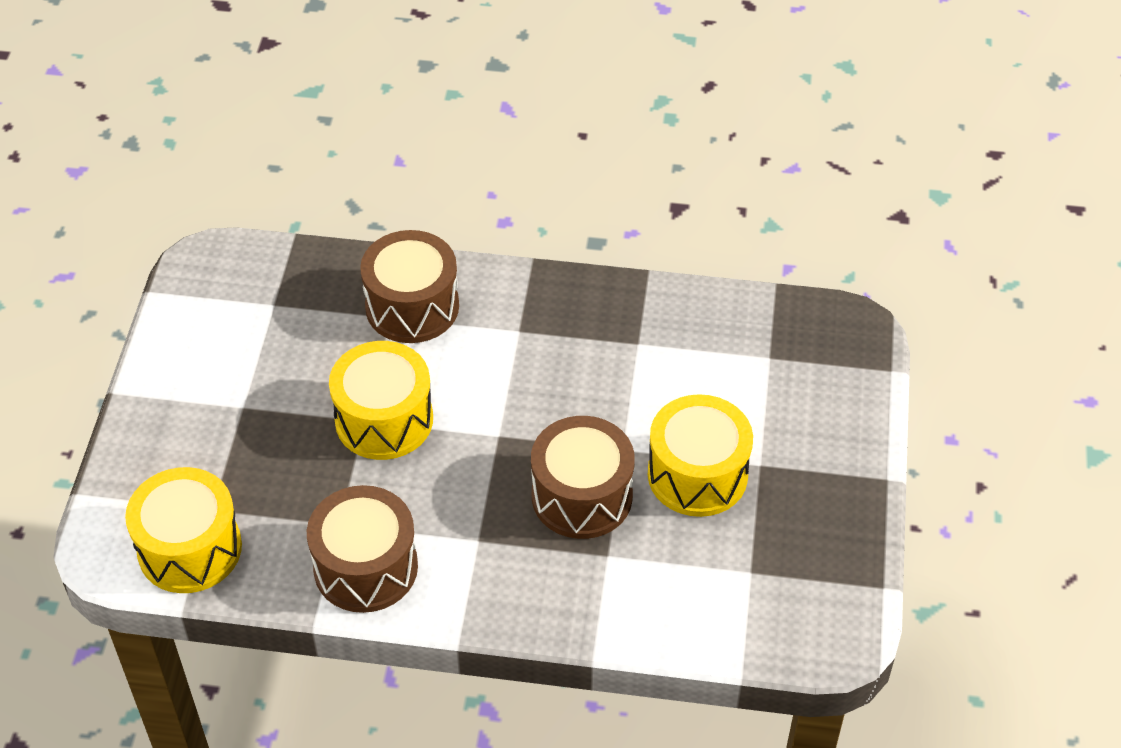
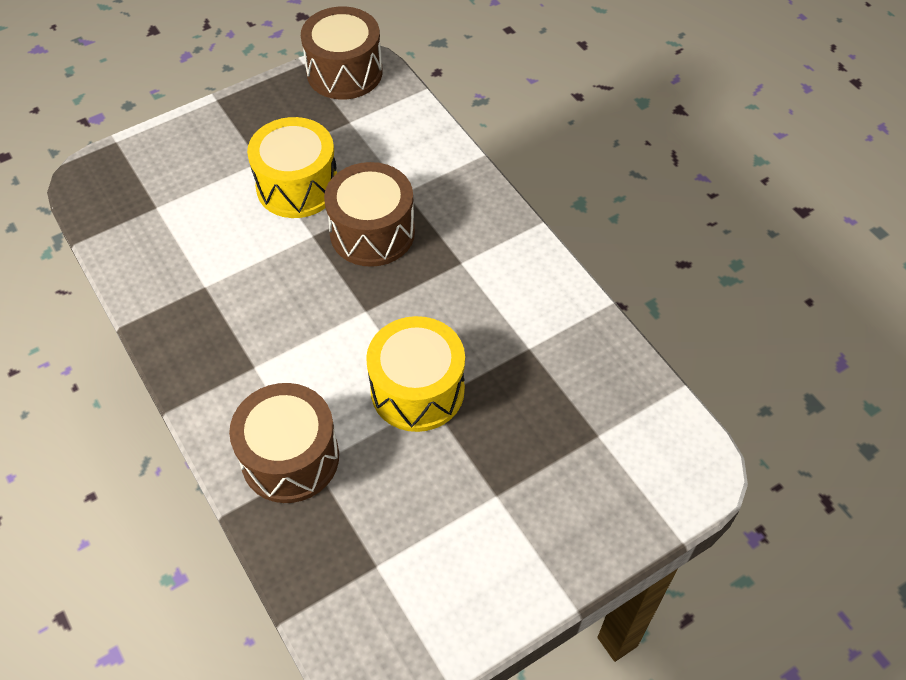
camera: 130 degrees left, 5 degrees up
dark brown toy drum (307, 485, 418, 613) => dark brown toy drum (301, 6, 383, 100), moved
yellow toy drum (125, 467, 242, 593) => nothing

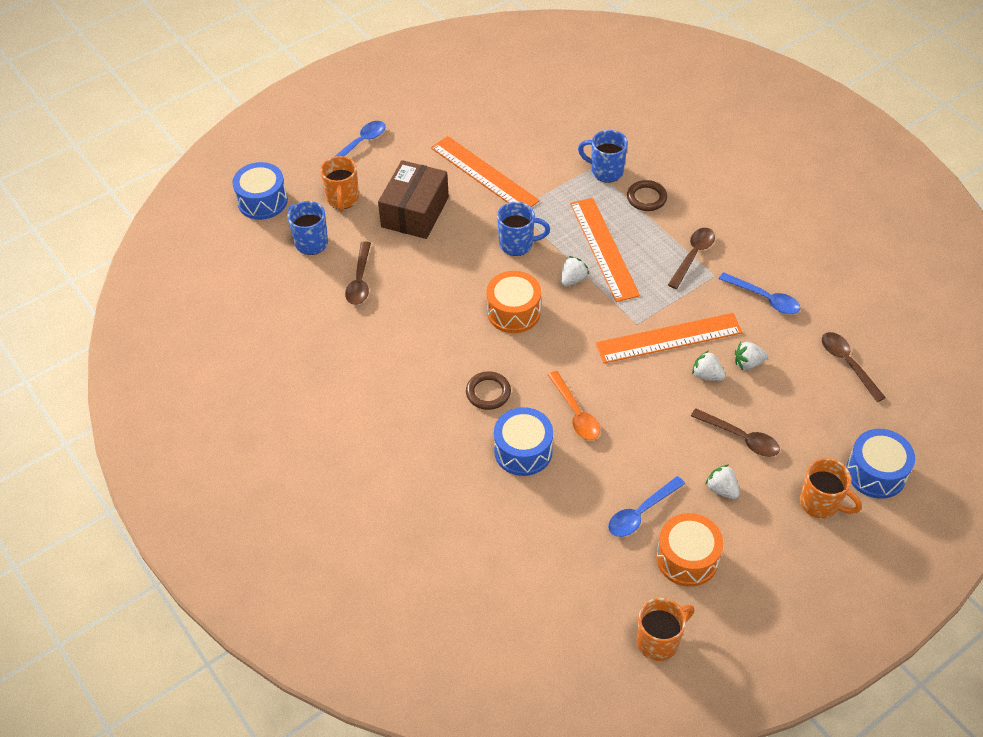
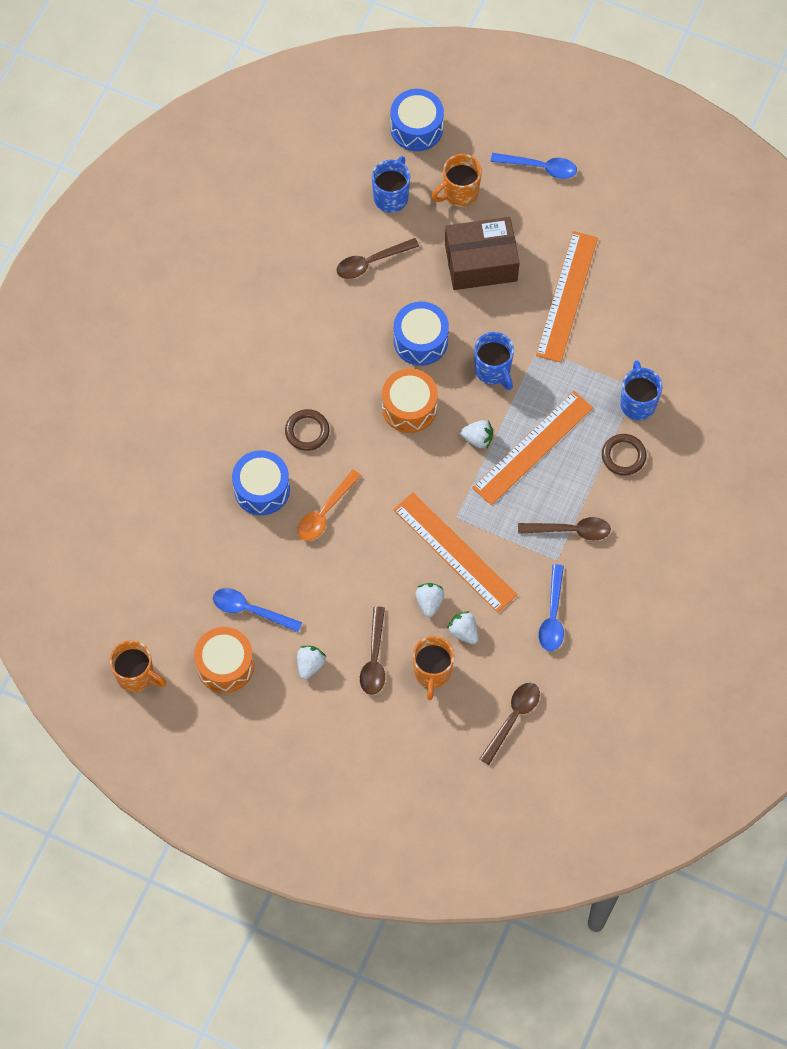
camera: 60 degrees right, 15 degrees up
royal blue toy drum (846, 429, 915, 499) => royal blue toy drum (394, 301, 449, 366), moved
bright orange coffee mug (800, 458, 862, 519) => bright orange coffee mug (413, 636, 454, 700), moved

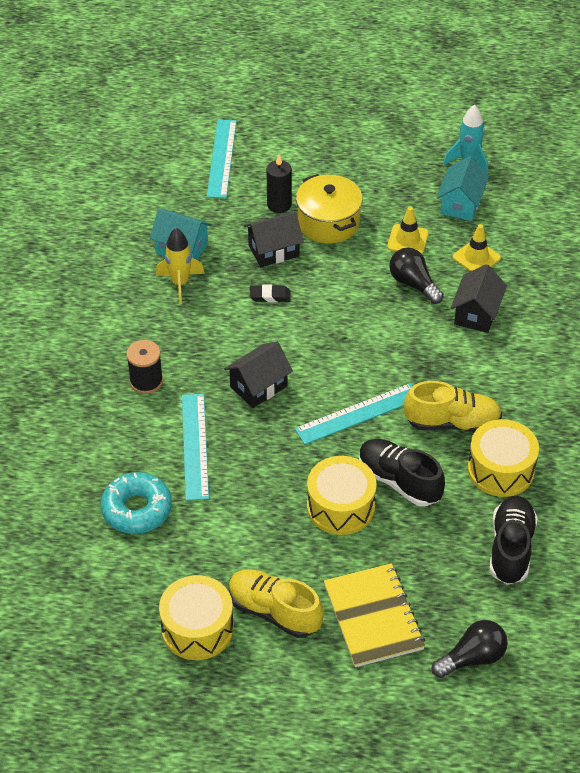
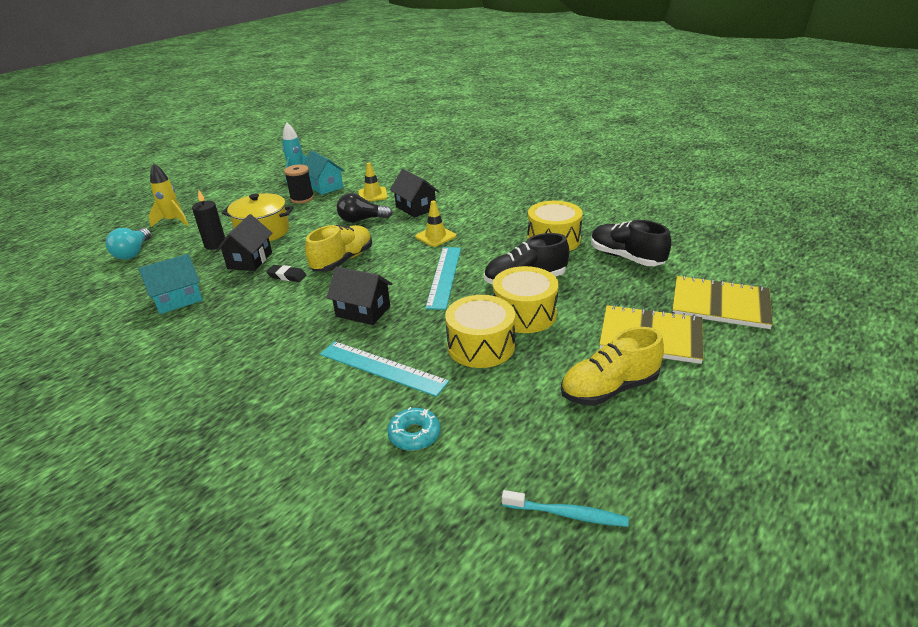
camera: 55 degrees left, 15 degrees down
aqua straightedge (207, 119, 237, 198) => aqua lightbulb (106, 228, 151, 260)
yellow rocket (156, 228, 205, 304) => yellow rocket (148, 163, 189, 227), moved
ebony gum eraser (250, 285, 291, 303) => ebony gum eraser (266, 265, 306, 282), 75 degrees clockwise
ebony spool (126, 340, 163, 394) => ebony spool (284, 165, 314, 204), moved
yellow sneaker (404, 381, 502, 432) => yellow sneaker (305, 225, 372, 272), moved
ebony toy house (224, 342, 293, 408) => ebony toy house (327, 266, 392, 325), 60 degrees counterclockwise
aqua donut (101, 472, 172, 534) => aqua donut (387, 407, 441, 451), x0.64
yellow safety cone (387, 207, 429, 254) => yellow safety cone (415, 201, 456, 247), moved
yellow toy drum (159, 575, 234, 660) => yellow toy drum (445, 295, 515, 368), moved
nothing => aqua dental brush (502, 490, 629, 527)
ebony lightbulb (431, 620, 508, 678) => yellow notebook (672, 275, 773, 329)

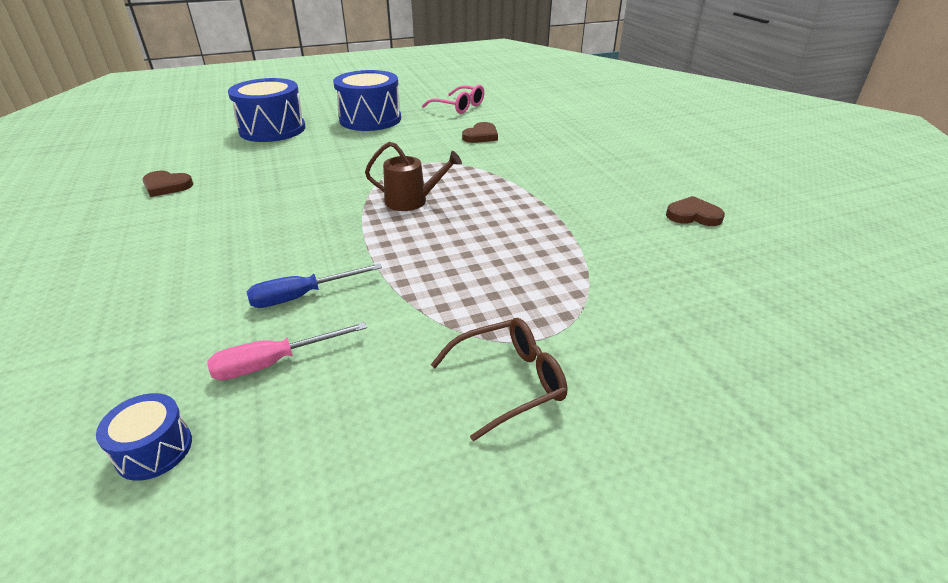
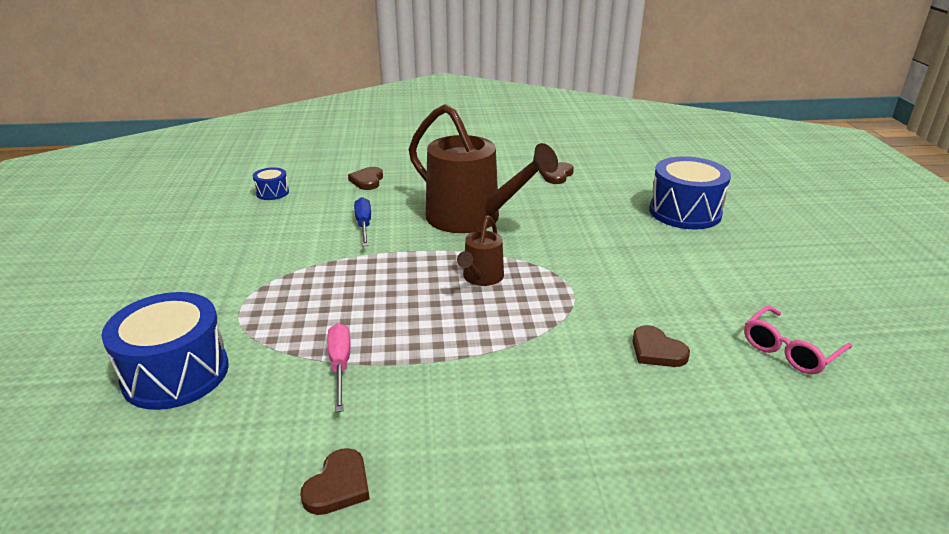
camera: 105 degrees right, 5 degrees down
royal blue toy drum (333, 70, 401, 131) => royal blue toy drum (101, 292, 229, 410), moved
pink hand screwdriver (207, 322, 367, 380) => pink hand screwdriver (328, 323, 351, 412), moved
nothing => dark brown love heart (348, 167, 383, 190)
nothing => dark brown sprinkling can (409, 104, 558, 233)
dark brown glasses (431, 318, 567, 441) => nothing

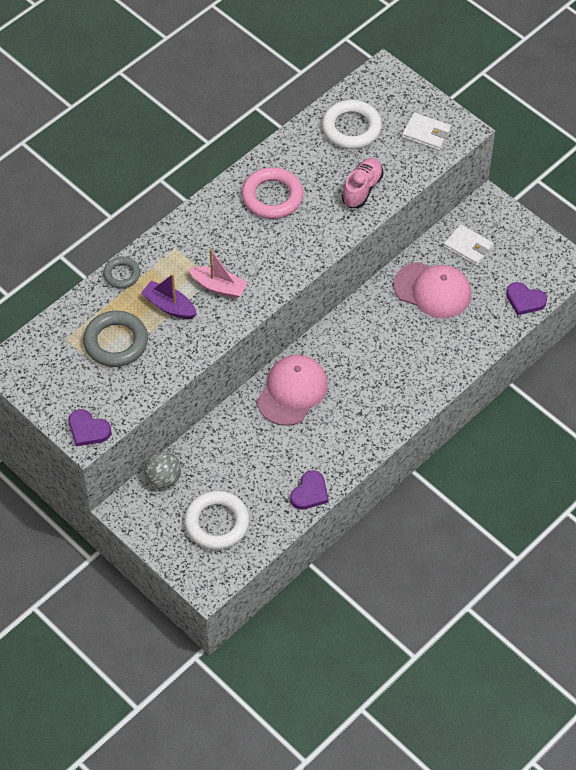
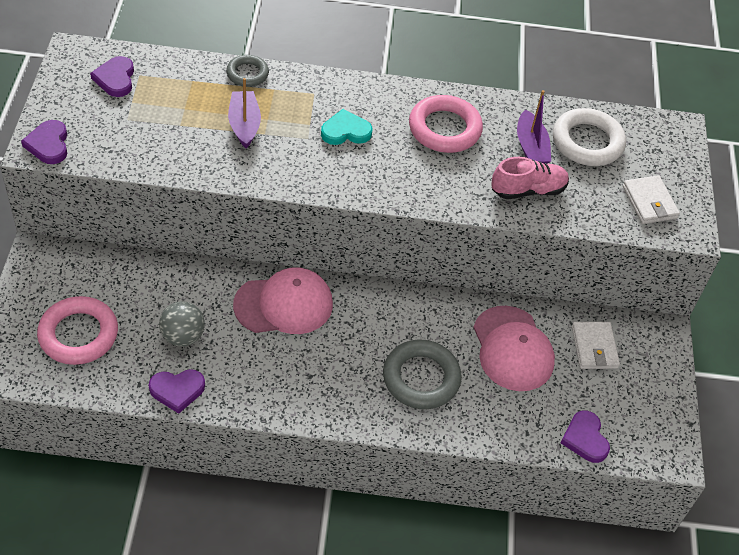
camera: 45 degrees right, 5 degrees down
white torus (184, 490, 250, 550) => pink torus (37, 296, 118, 365)
nothing => purple love heart (90, 56, 134, 97)
ash-grey sphere (144, 451, 181, 488) => ash-grey sphere (159, 301, 205, 347), moved
nothing => aqua love heart (321, 109, 373, 145)
ash-grey torus (83, 311, 148, 367) => ash-grey torus (383, 340, 462, 409), moved
nothing => purple sailboat (517, 90, 551, 164)
pink sailboat (189, 249, 248, 299) => nothing

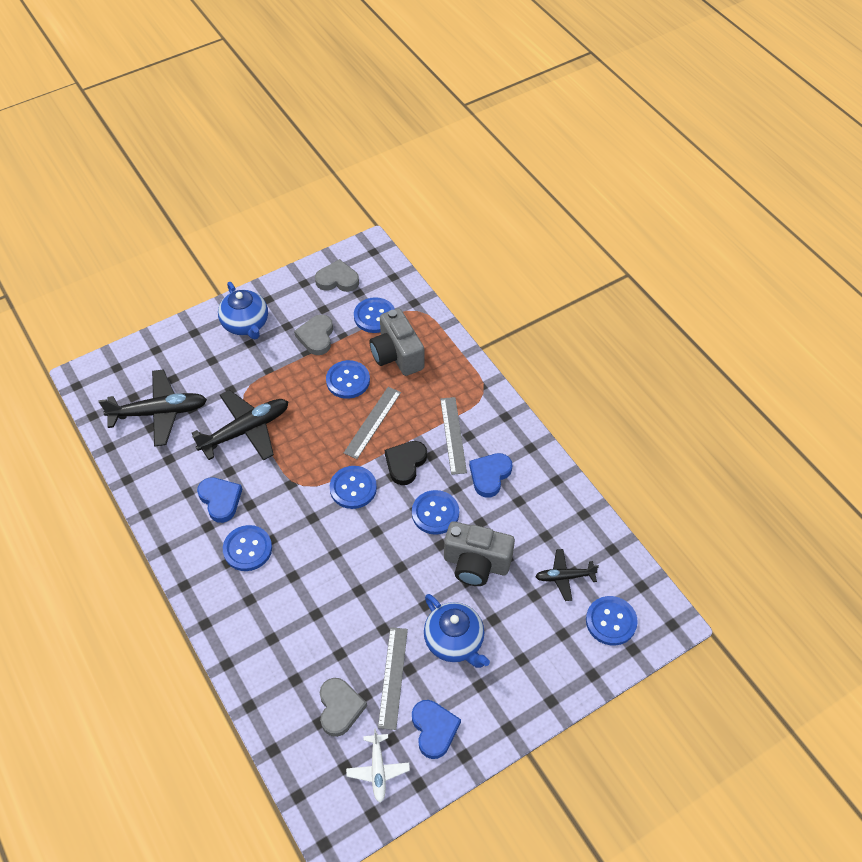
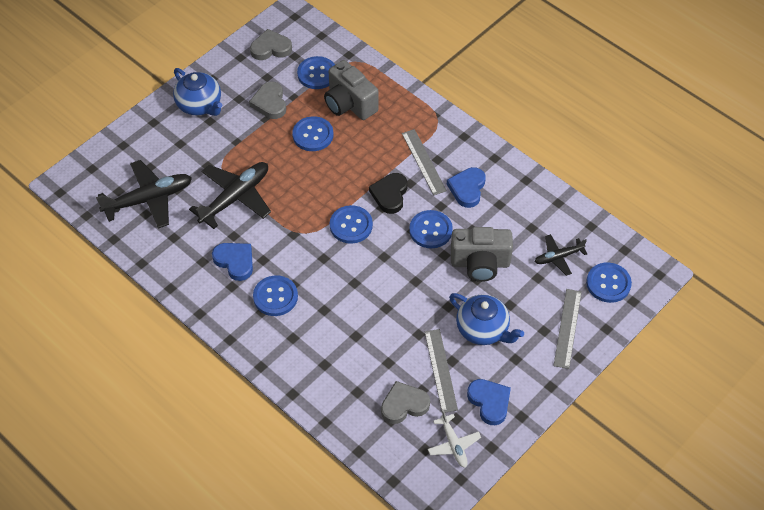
camera: 15 degrees left, 0 degrees up
ash-grey love heart (320, 678, 367, 737) => ash-grey love heart (381, 381, 430, 424), 90 degrees counterclockwise
ash-grey straightedge (344, 387, 401, 459) => ash-grey straightedge (553, 289, 582, 369), moved

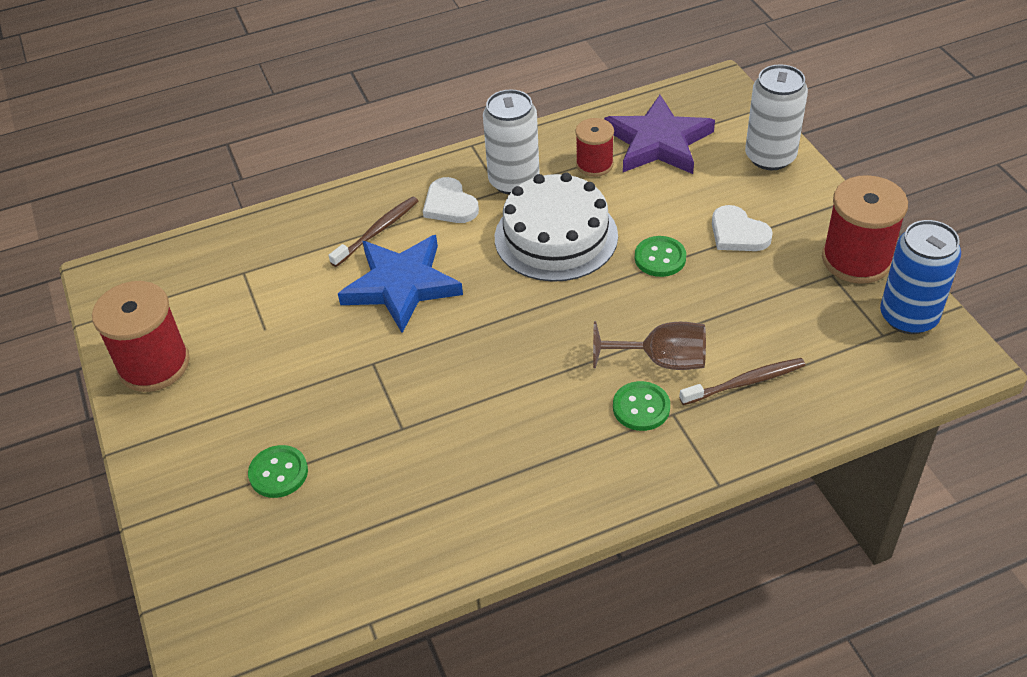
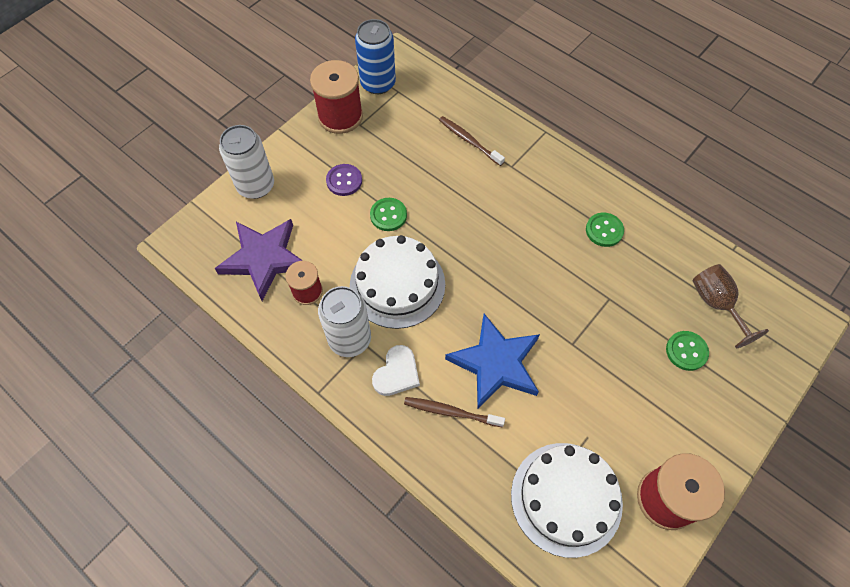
camera: 120 degrees left, 15 degrees up
white love heart (712, 205, 773, 251) => purple button (326, 164, 362, 196)
nothing => white layer cake (511, 443, 623, 558)
green button (613, 381, 670, 431) => green button (586, 213, 624, 247), moved
dark brown chalice (593, 321, 706, 370) => dark brown chalice (693, 264, 769, 348), moved

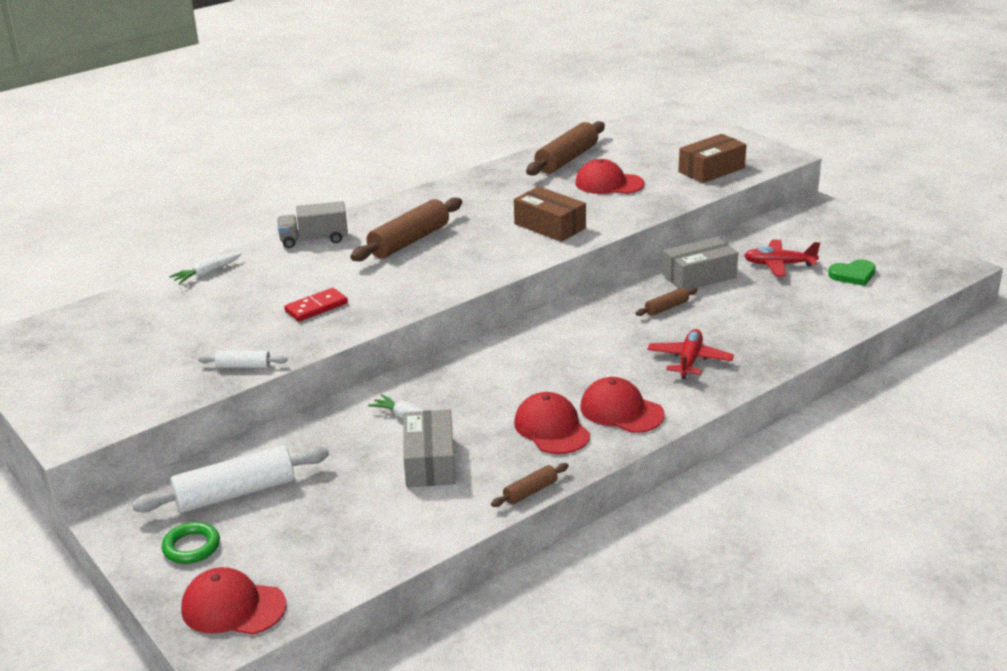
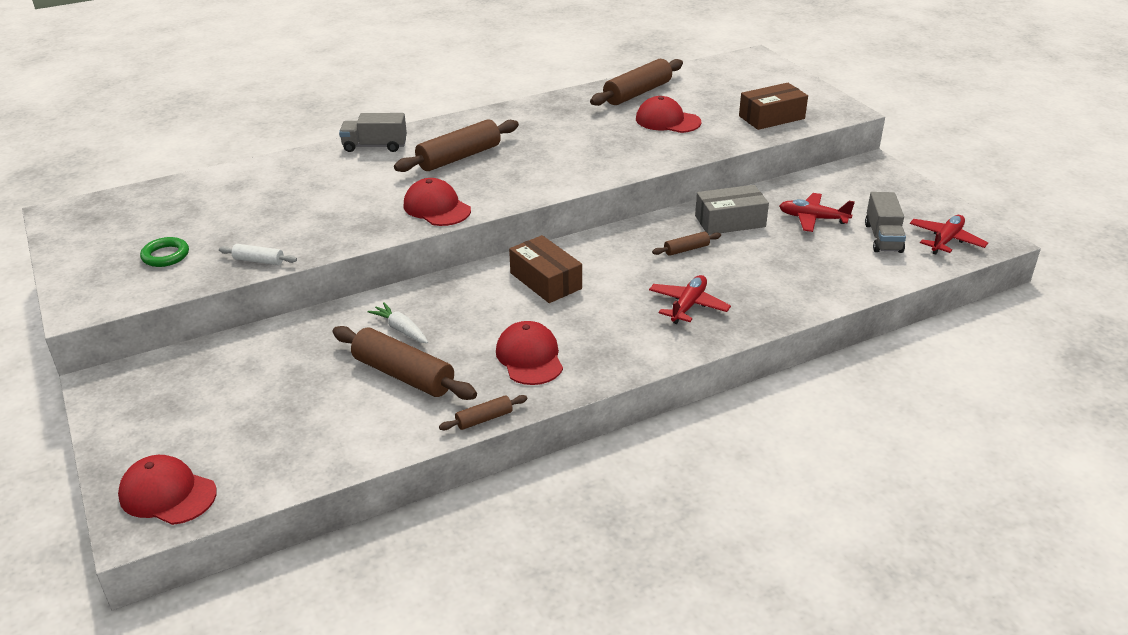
camera: 10 degrees right, 5 degrees up
green torus (162, 522, 220, 564) => green torus (140, 237, 189, 267), moved
ash-grey parcel (403, 409, 455, 487) => dark brown pastry roller (332, 326, 477, 400)
red cap (580, 377, 665, 433) => red cap (404, 178, 471, 226), moved
dark brown parcel (514, 186, 586, 242) => dark brown parcel (509, 235, 582, 303), moved
green love heart (828, 260, 876, 286) => ash-grey truck (865, 192, 906, 253)
nothing => red aeroplane (910, 215, 988, 255)
white pastry roller (132, 445, 329, 513) => nothing
white carrot (169, 253, 242, 284) => nothing
red domino (284, 288, 348, 322) => nothing

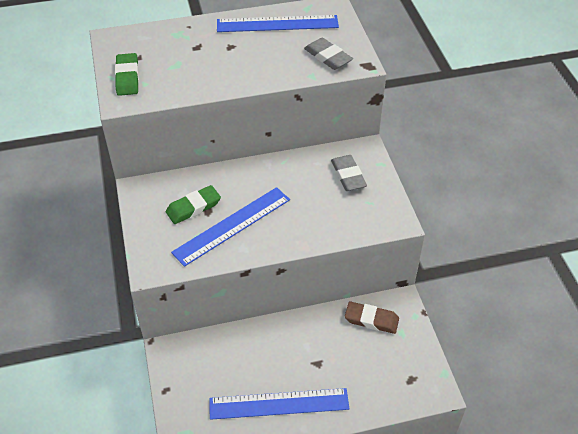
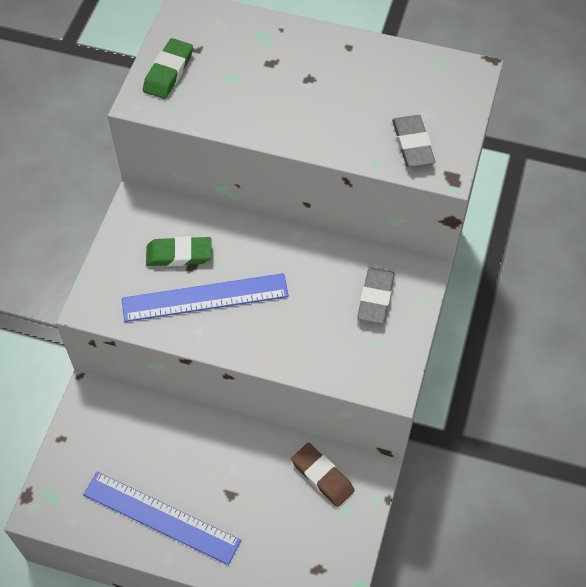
camera: 30 degrees right, 10 degrees up
royal blue straightedge (217, 15, 339, 32) => nothing

